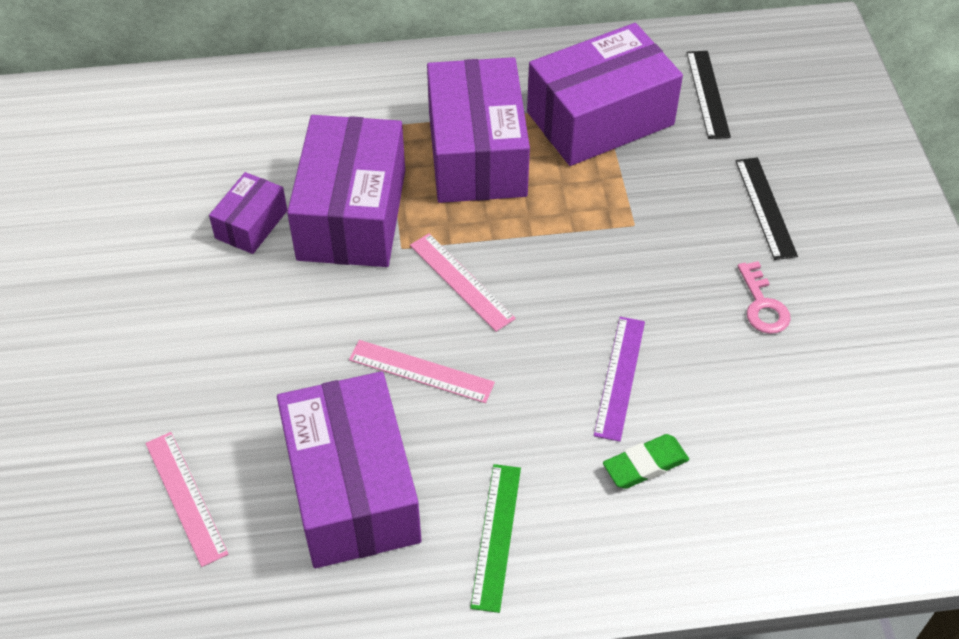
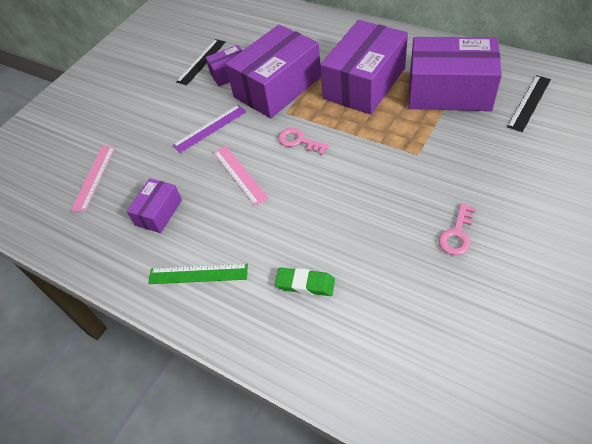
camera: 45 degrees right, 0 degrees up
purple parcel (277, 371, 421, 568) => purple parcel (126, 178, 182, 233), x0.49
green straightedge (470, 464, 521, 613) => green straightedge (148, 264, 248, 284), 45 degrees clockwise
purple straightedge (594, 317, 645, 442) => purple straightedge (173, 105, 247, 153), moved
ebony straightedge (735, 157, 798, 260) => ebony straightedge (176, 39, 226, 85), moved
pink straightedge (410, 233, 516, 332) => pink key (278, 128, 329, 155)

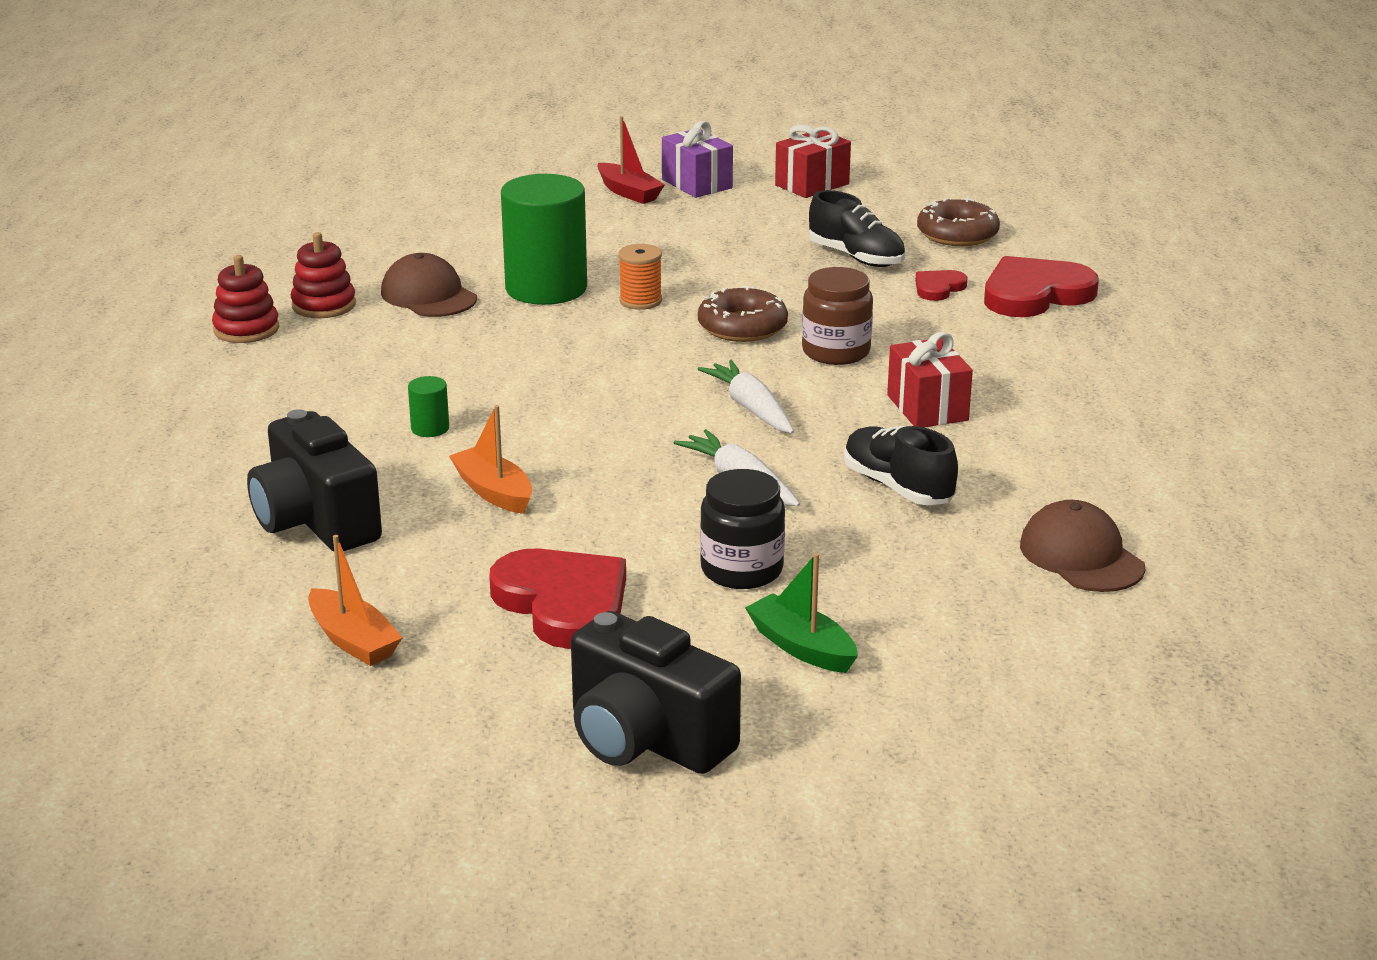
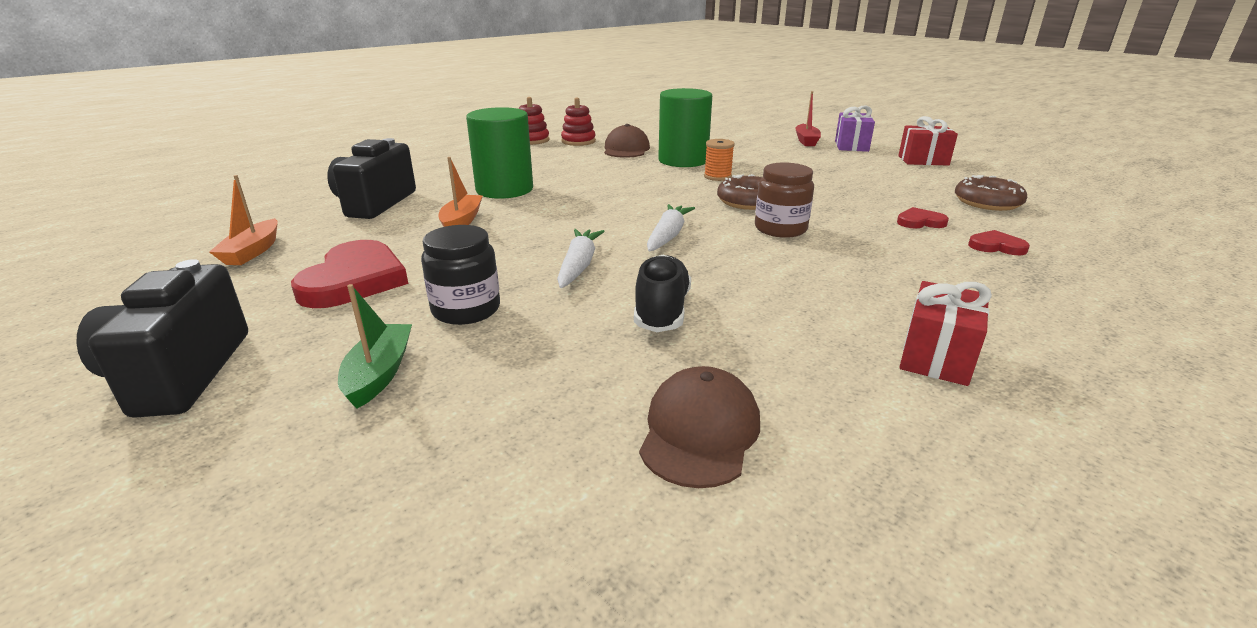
camera: 45 degrees right, 0 degrees up
green solid cylinder (408, 376, 449, 437) => green solid cylinder (466, 107, 533, 199), x2.46
red wrapped gift (887, 332, 973, 427) => red wrapped gift (899, 281, 992, 386), moved
red love heart (984, 256, 1099, 317) => red love heart (968, 230, 1030, 255), x0.50
ebony sneaker (809, 190, 905, 267) => nothing

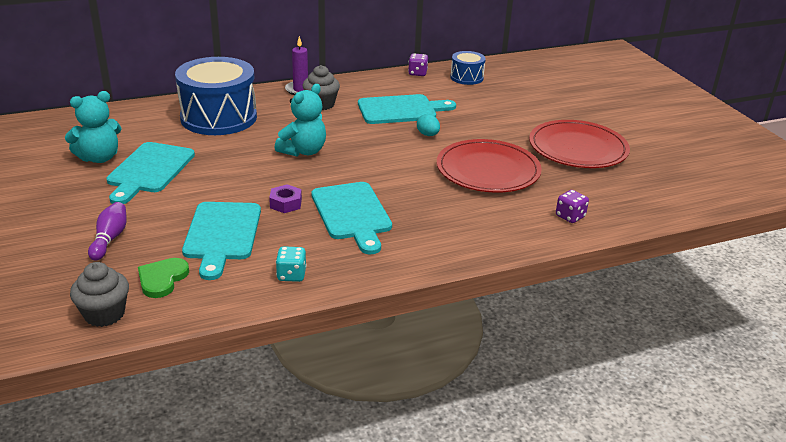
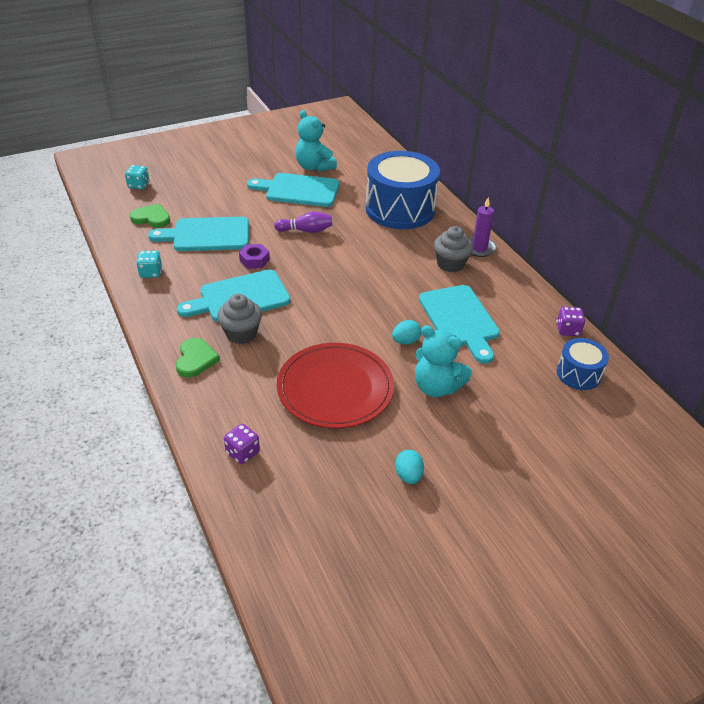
camera: 85 degrees right, 10 degrees up
nothing => aqua die (125, 165, 149, 190)
nothing => green love heart (176, 338, 220, 378)
ash-grey fairy cake (70, 262, 129, 327) => ash-grey fairy cake (217, 294, 262, 344), moved
purple skittle (88, 202, 127, 261) => purple skittle (274, 212, 332, 233), moved
red plate (529, 120, 630, 168) => aqua toy egg (395, 450, 424, 484)
aqua teddy (275, 84, 326, 156) => aqua teddy (415, 325, 472, 397), moved

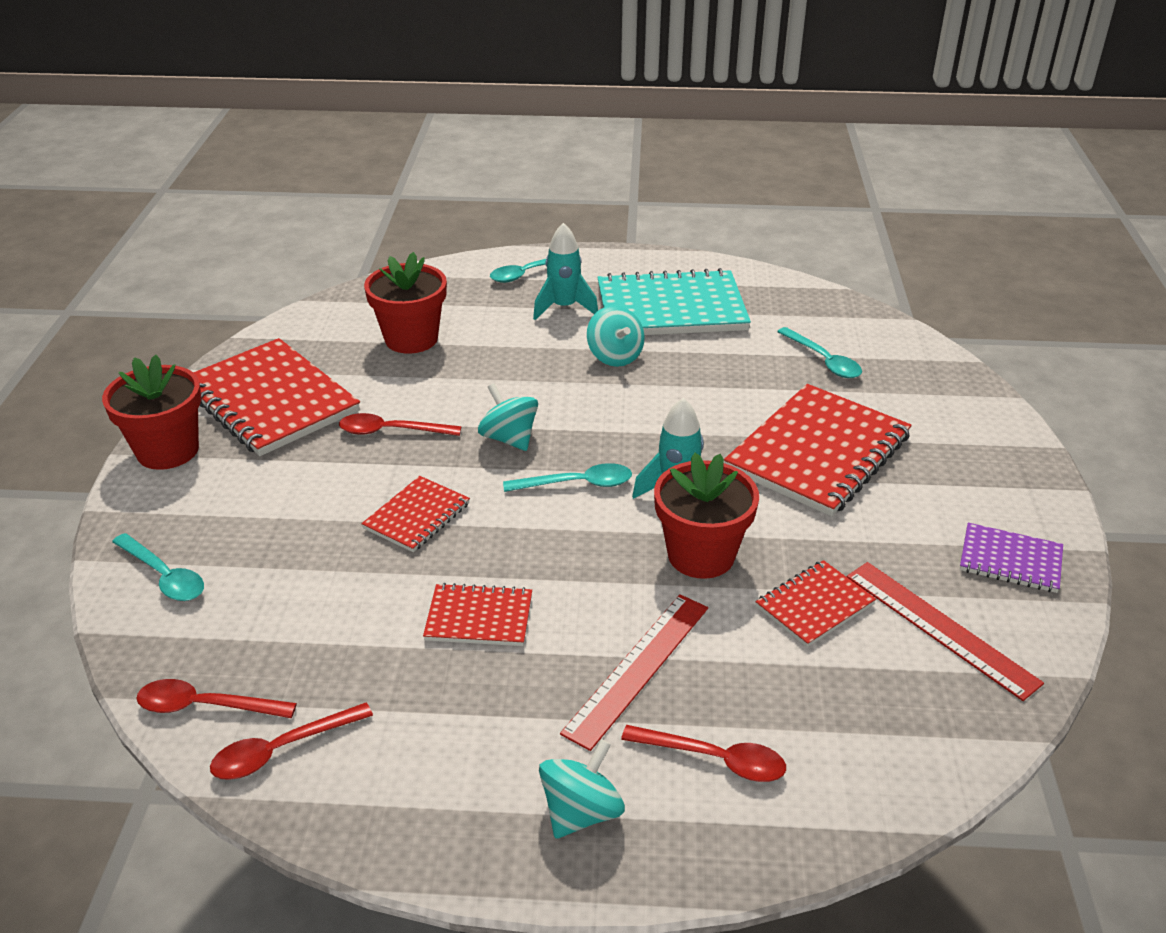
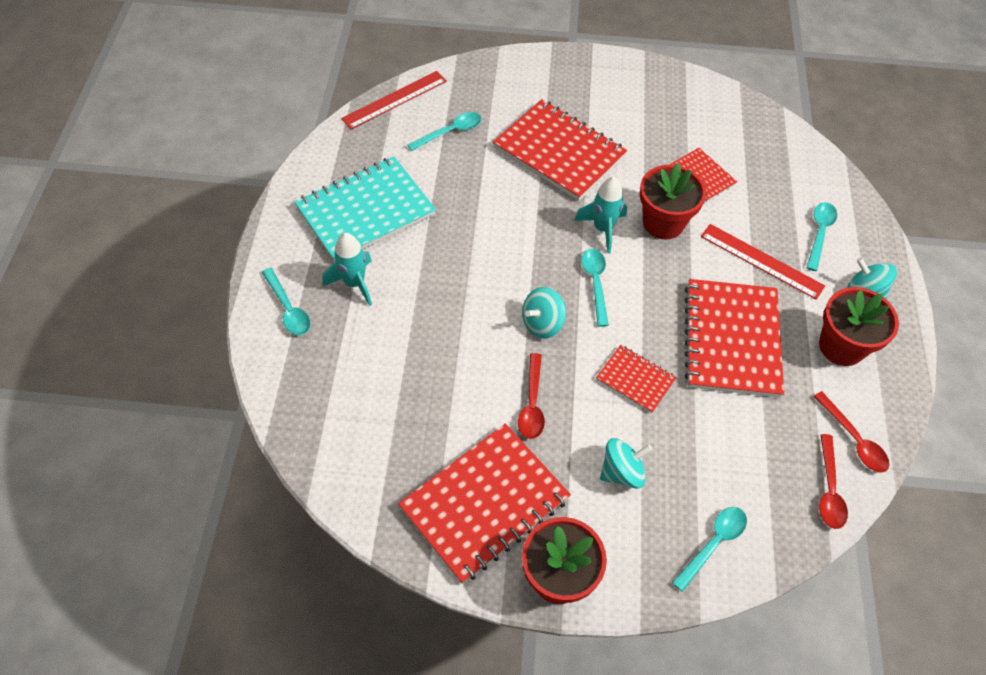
camera: 90 degrees left, 20 degrees up
aqua notebook (597, 268, 751, 335) => aqua notebook (294, 156, 436, 262), 60 degrees clockwise
red straightedge (847, 562, 1044, 701) => red straightedge (341, 71, 447, 129), moved
aqua spinning top (587, 305, 645, 367) => aqua spinning top (600, 438, 653, 489), moved
red notebook (423, 583, 532, 646) => red notebook (685, 279, 784, 397), x1.96
red tablespoon (621, 725, 786, 782) => aqua tablespoon (806, 202, 837, 271)
red flower pot (364, 252, 447, 354) => red flower pot (819, 287, 899, 366), moved
purple notebook (960, 523, 1063, 593) => nothing

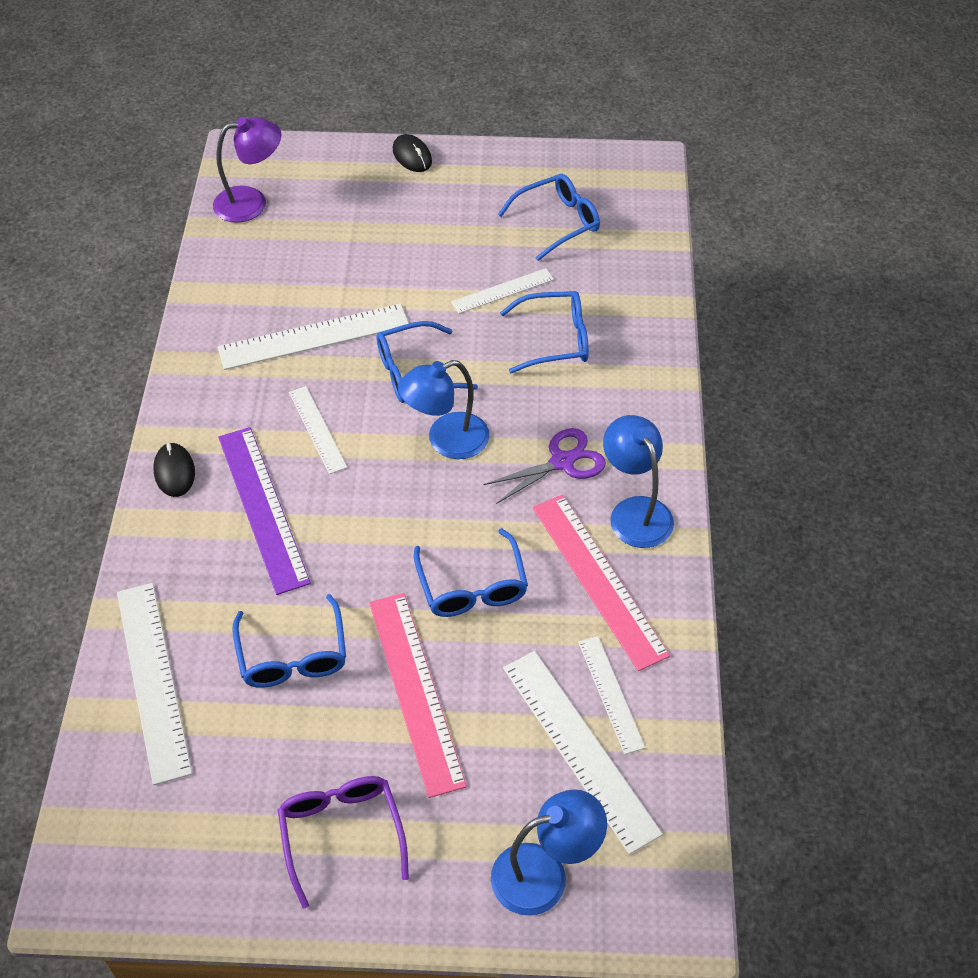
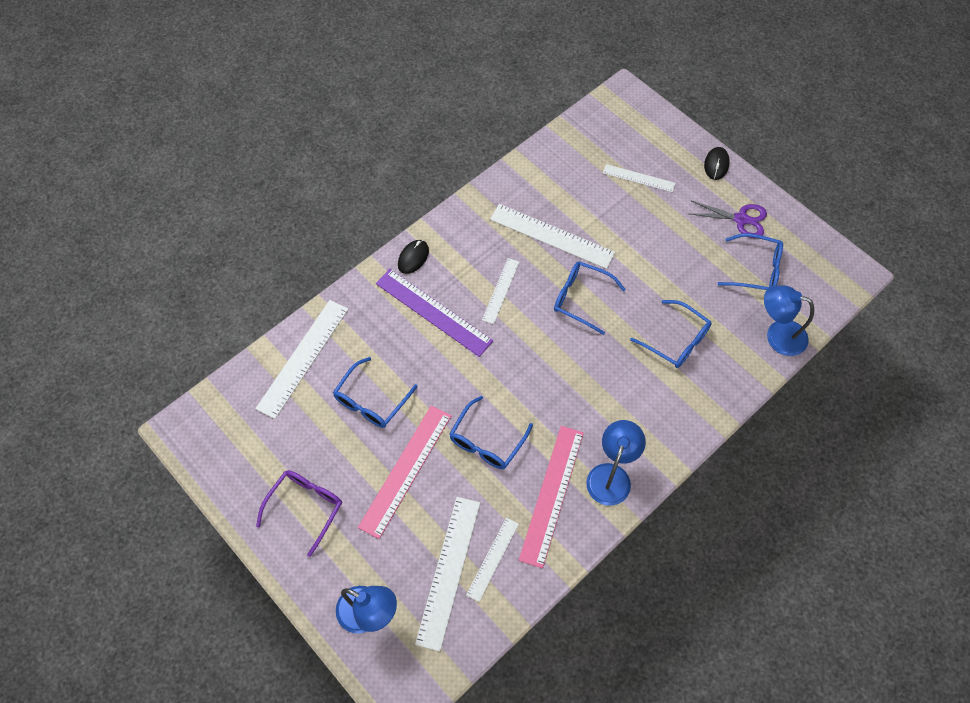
camera: 45 degrees right, 10 degrees up
purple straightedge (218, 427, 311, 595) => purple straightedge (376, 269, 493, 357), 75 degrees counterclockwise
white straightedge (451, 268, 554, 314) => white straightedge (603, 164, 675, 192), moved
purple shears (483, 428, 606, 504) => purple shears (690, 201, 767, 238), moved
royal blue reading lamp (398, 360, 490, 459) => royal blue reading lamp (764, 285, 814, 356), moved
purple reading lamp (213, 117, 281, 223) => nothing

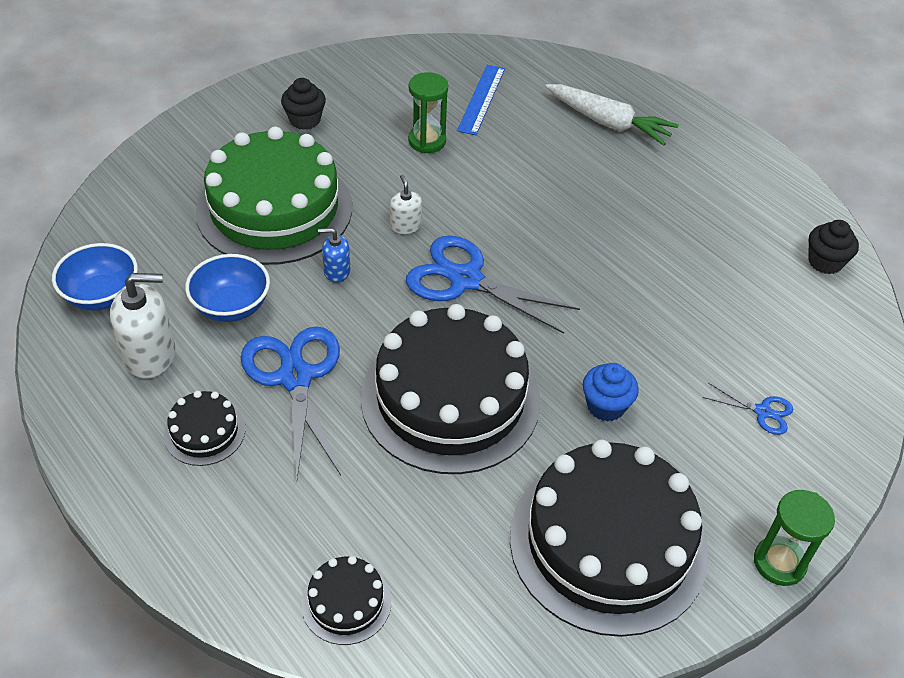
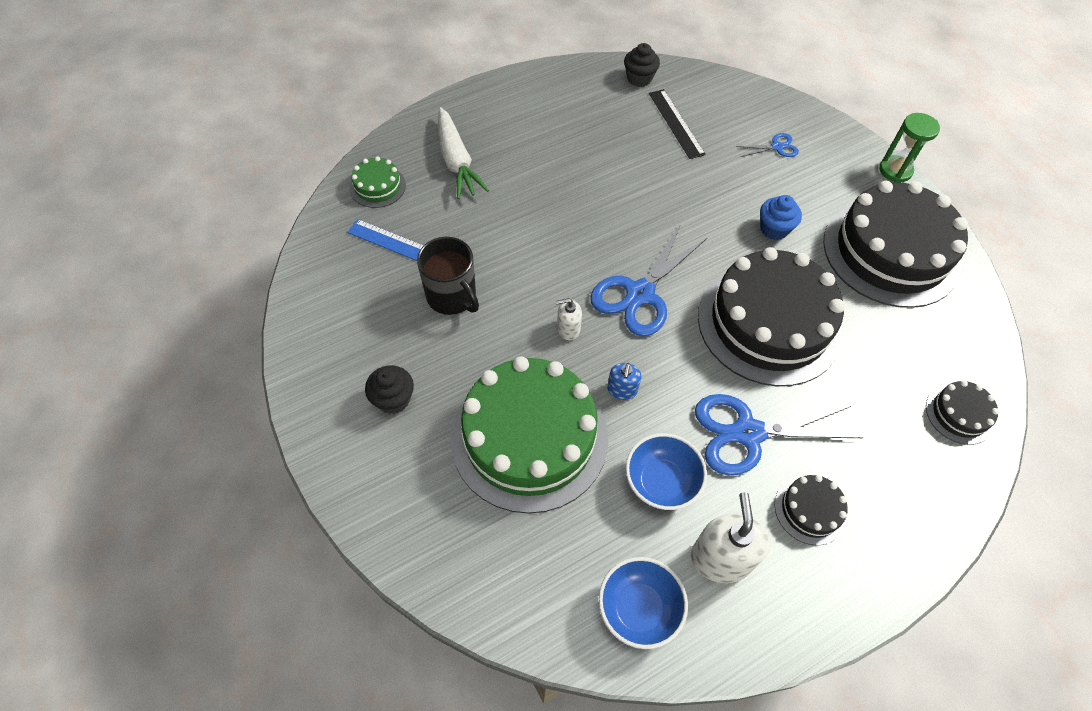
camera: 80 degrees left, 10 degrees up
nothing => green layer cake (350, 156, 406, 208)
green sand timer (408, 72, 448, 153) => ebony coffee mug (417, 237, 479, 315)
white carrot (545, 84, 679, 146) => white carrot (438, 107, 489, 199), 120 degrees clockwise
nothing => ebony straightedge (649, 89, 706, 159)
royal blue shears (703, 383, 793, 435) => royal blue shears (736, 133, 799, 157), 45 degrees clockwise

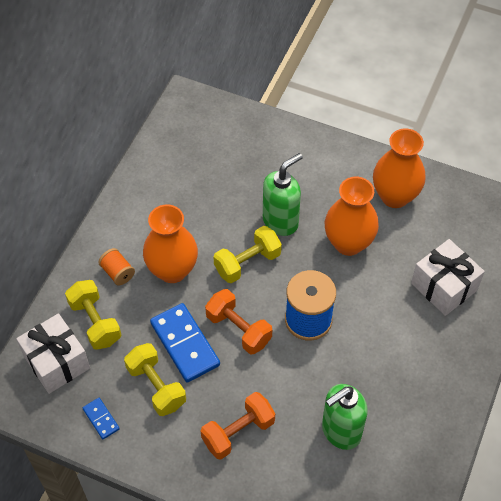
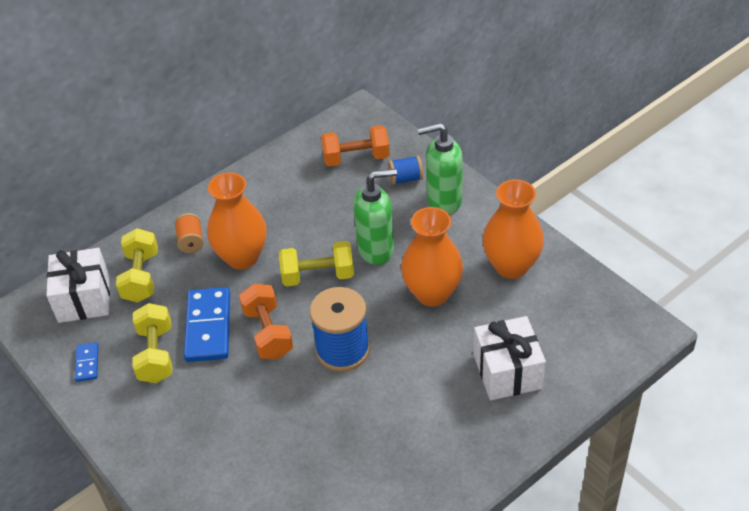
camera: 30 degrees right, 10 degrees down
bright orange dumbbell (201, 392, 275, 459) => bright orange dumbbell (321, 125, 390, 166), moved
nothing => royal blue spool (388, 156, 423, 185)
green pump bottle (322, 384, 368, 450) => green pump bottle (418, 123, 463, 214), moved

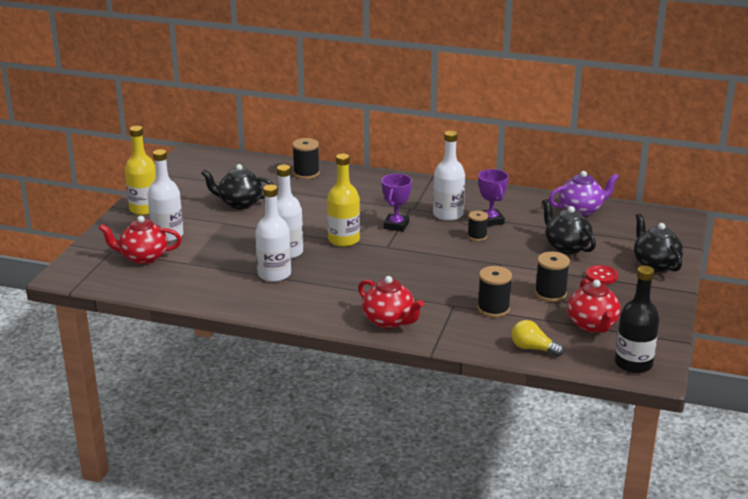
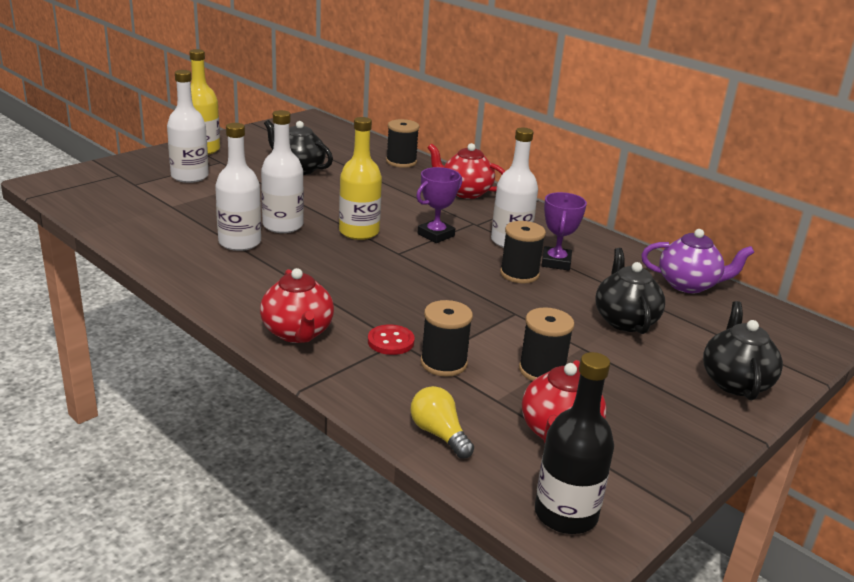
camera: 25 degrees right, 0 degrees up
red button (586, 265, 618, 285) => red button (368, 324, 415, 355), moved
red tea pot (99, 216, 182, 264) => red tea pot (427, 143, 505, 199), moved
ebony spool (468, 211, 488, 241) => ebony spool (500, 221, 546, 283), x1.50

